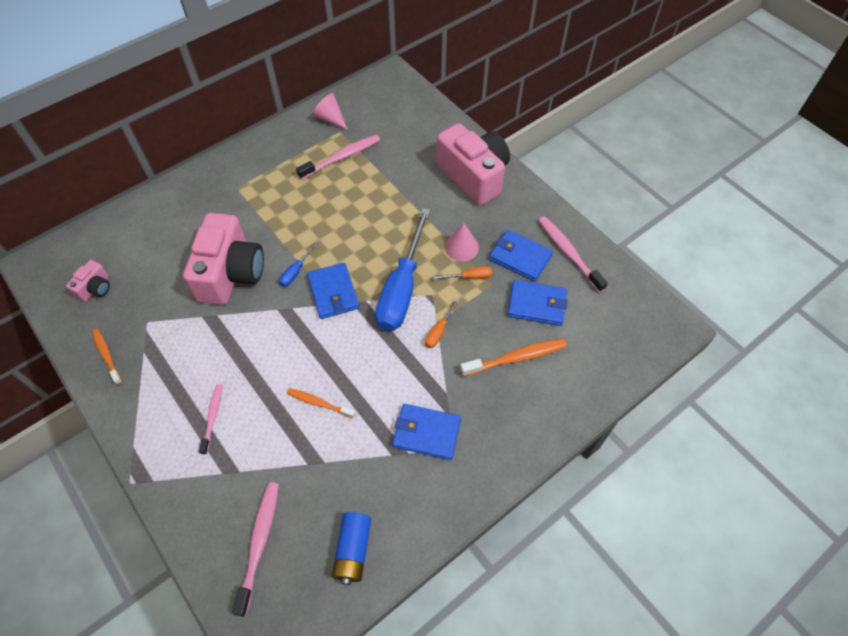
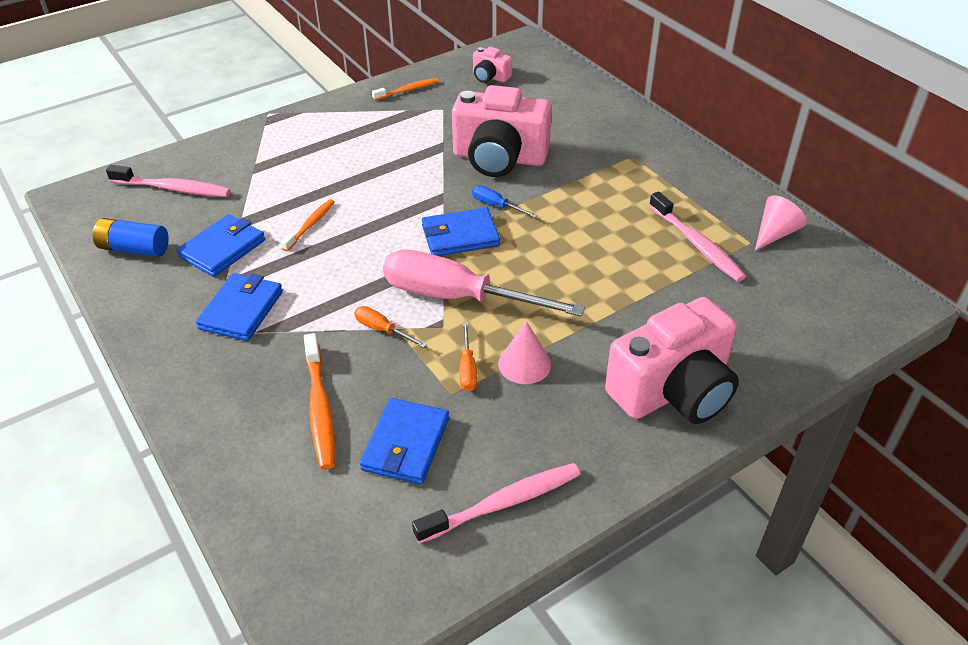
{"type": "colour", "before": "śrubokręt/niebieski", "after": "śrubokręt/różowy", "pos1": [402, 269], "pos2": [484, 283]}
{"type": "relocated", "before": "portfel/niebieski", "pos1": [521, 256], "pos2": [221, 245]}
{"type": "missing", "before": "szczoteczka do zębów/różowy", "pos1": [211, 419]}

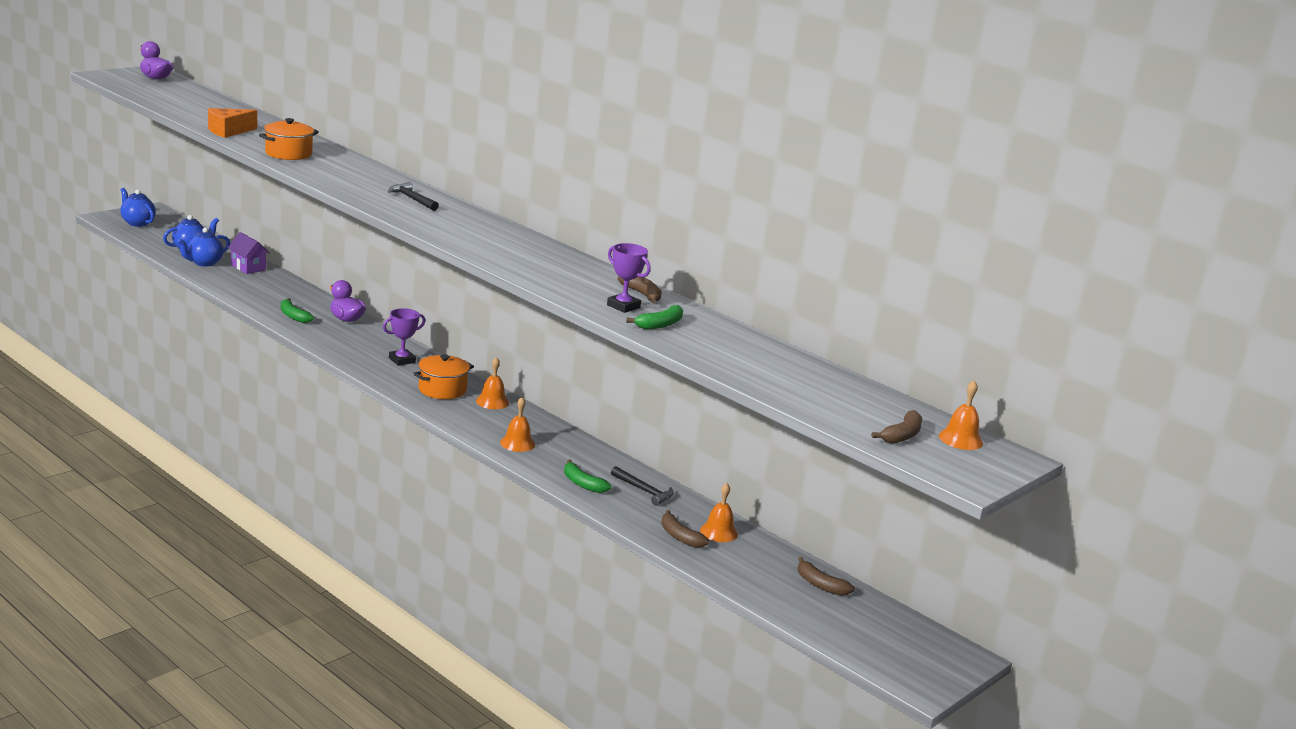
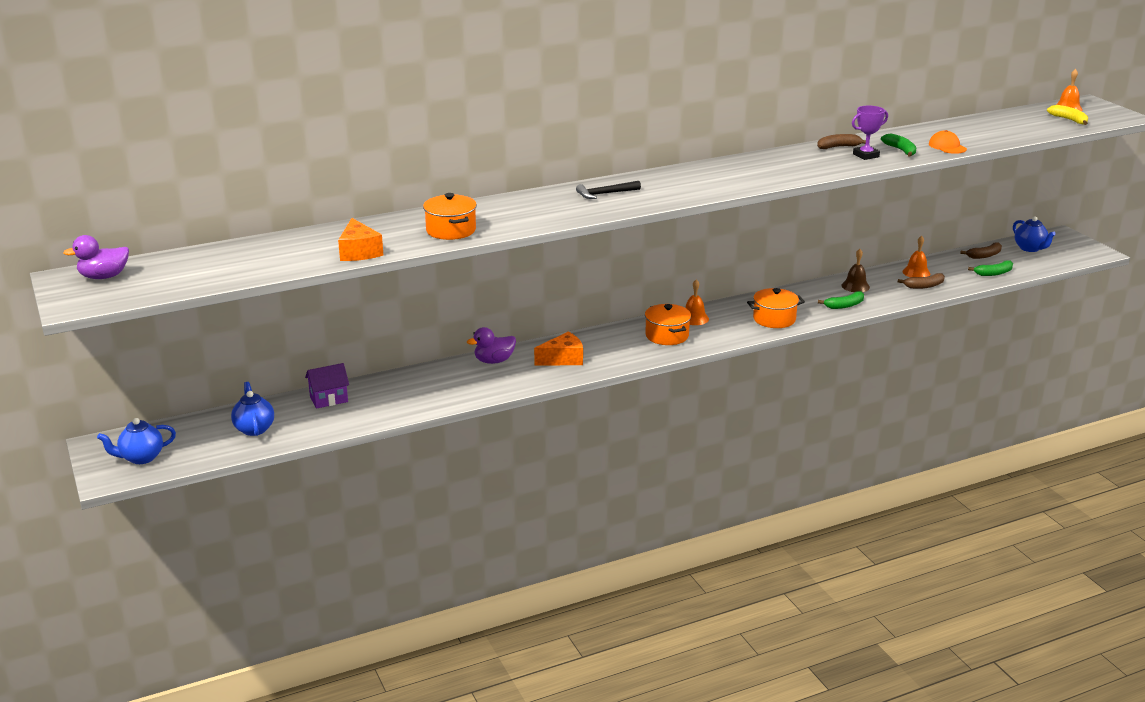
{"type": "relocated", "before": "imbryk/niebieski", "pos1": [203, 246], "pos2": [1034, 234]}
{"type": "relocated", "before": "banan/zielony", "pos1": [297, 310], "pos2": [990, 268]}
{"type": "missing", "before": "puchar/fioletowy", "pos1": [404, 337]}
{"type": "exchanged", "before": "dzwonek/pomarańczowy", "after": "garnek/pomarańczowy", "pos1": [517, 424], "pos2": [776, 308]}
{"type": "colour", "before": "banan/brązowy", "after": "banan/żółty", "pos1": [896, 427], "pos2": [1067, 115]}
{"type": "exchanged", "before": "młotek/czarny", "after": "dzwonek/brązowy", "pos1": [642, 486], "pos2": [855, 270]}
{"type": "appeared", "after": "czapka/pomarańczowy", "pos2": [948, 142]}
{"type": "appeared", "after": "ser/pomarańczowy", "pos2": [558, 348]}

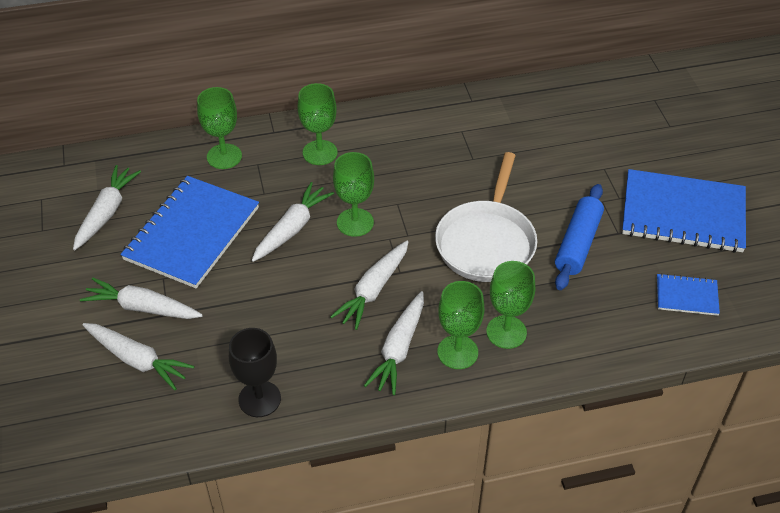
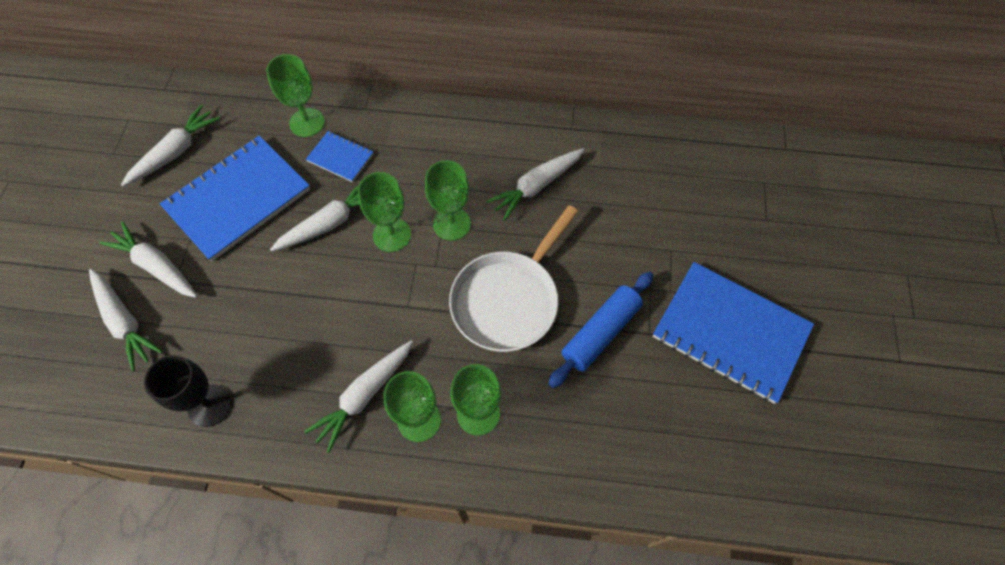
{"type": "relocated", "before": "kielich/zielony", "pos1": [317, 124], "pos2": [448, 200]}
{"type": "relocated", "before": "marchewka/biały", "pos1": [369, 285], "pos2": [535, 184]}
{"type": "relocated", "before": "zeszyt/niebieski", "pos1": [688, 294], "pos2": [340, 156]}

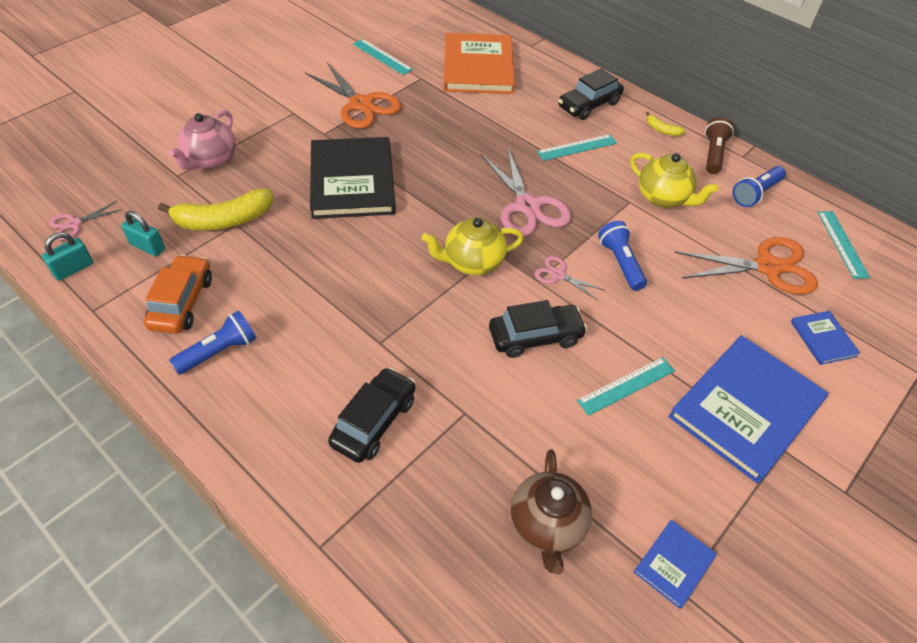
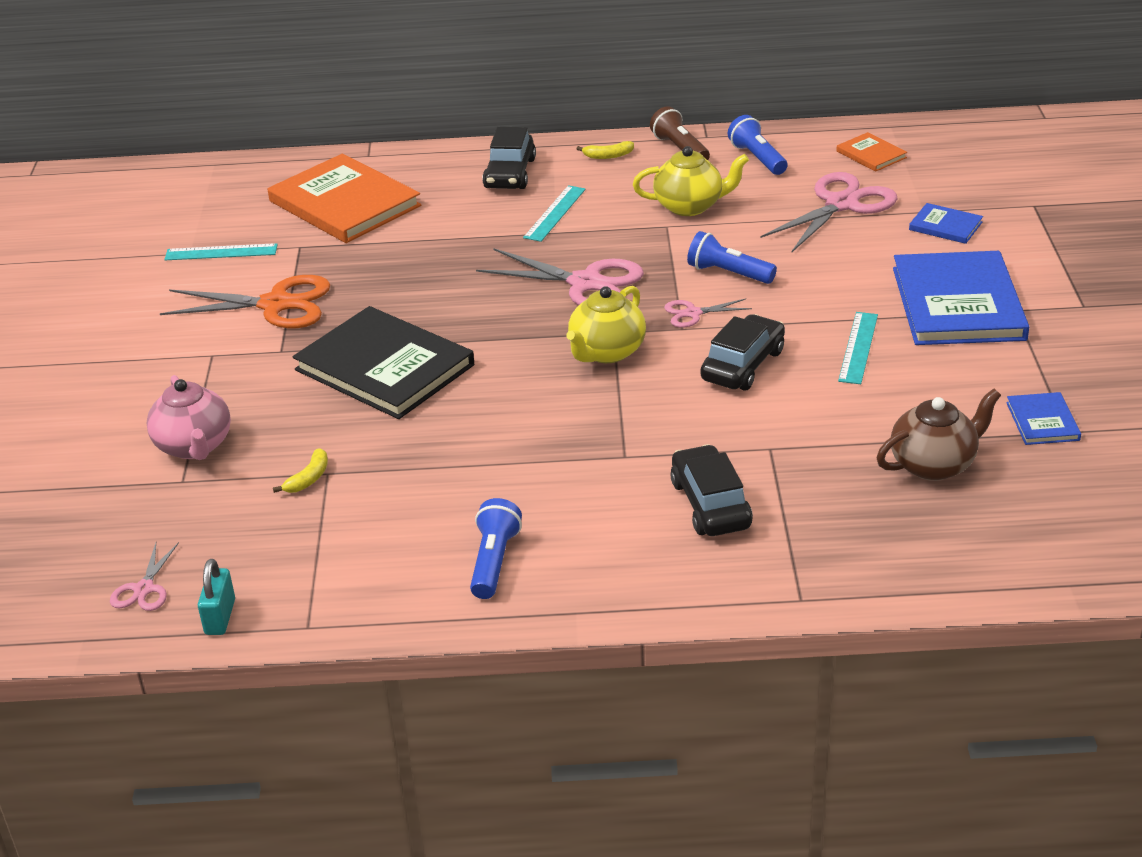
{"type": "spun", "before": "latarka/niebieski", "pos1": [759, 186], "pos2": [758, 145], "turn": 150}
{"type": "size", "before": "banan/żółty", "pos1": [215, 209], "pos2": [300, 470], "scale": 0.47}
{"type": "missing", "before": "kłódka/turkusowy", "pos1": [143, 233]}
{"type": "exchanged", "before": "linijka/turkusowy", "after": "książka/pomarańczowy", "pos1": [843, 245], "pos2": [871, 152]}
{"type": "colour", "before": "nożyczki/pomarańczowy", "after": "nożyczki/różowy", "pos1": [746, 265], "pos2": [828, 212]}
{"type": "missing", "before": "samochód/pomarańczowy", "pos1": [178, 294]}
{"type": "spun", "before": "imbryk/brązowy", "pos1": [551, 512], "pos2": [939, 434], "turn": -75}

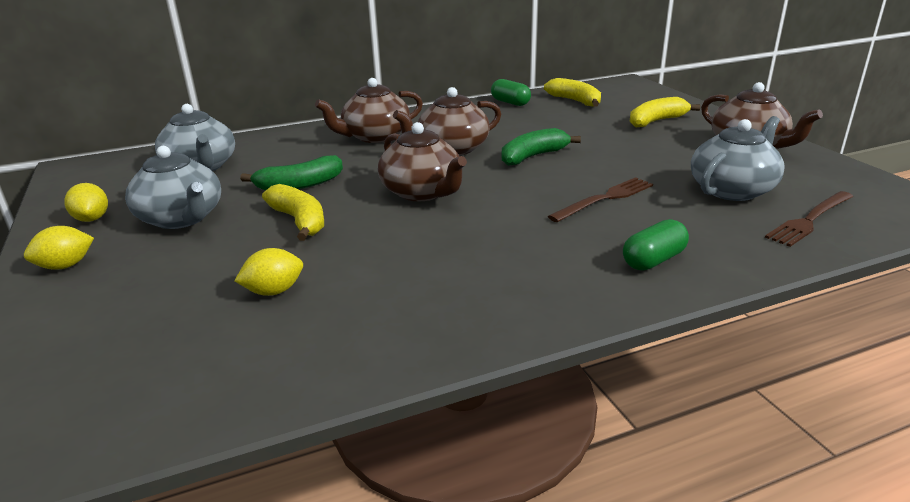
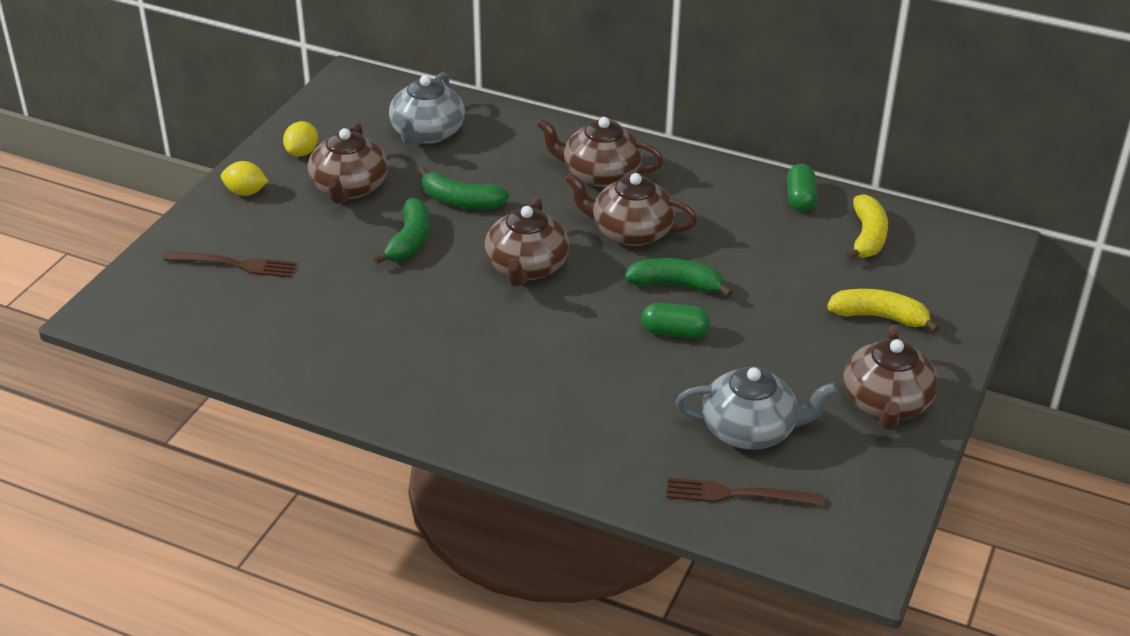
{"type": "colour", "before": "imbryk/szary", "after": "imbryk/brązowy", "pos1": [173, 187], "pos2": [348, 163]}
{"type": "relocated", "before": "widelec/brązowy", "pos1": [600, 199], "pos2": [230, 264]}
{"type": "colour", "before": "banan/żółty", "after": "banan/zielony", "pos1": [293, 212], "pos2": [401, 231]}
{"type": "relocated", "before": "kapsułka/zielony", "pos1": [656, 244], "pos2": [675, 320]}
{"type": "missing", "before": "cytryna/żółty", "pos1": [269, 272]}

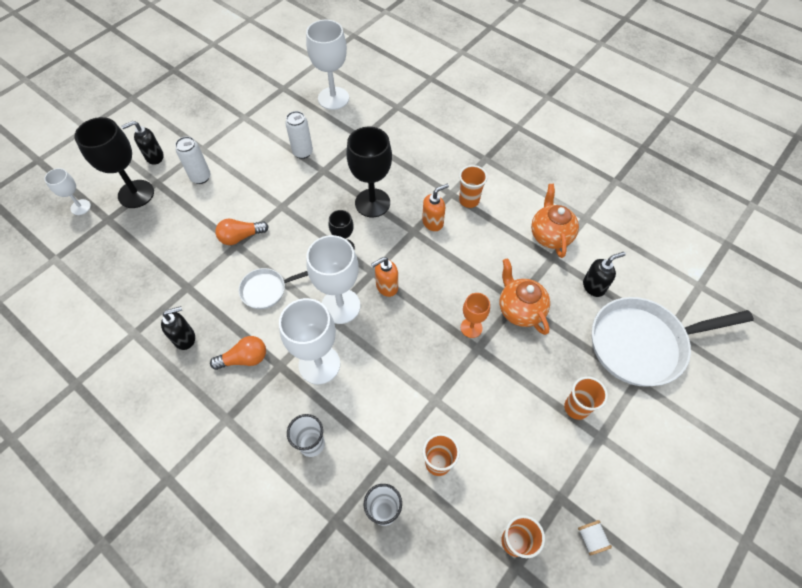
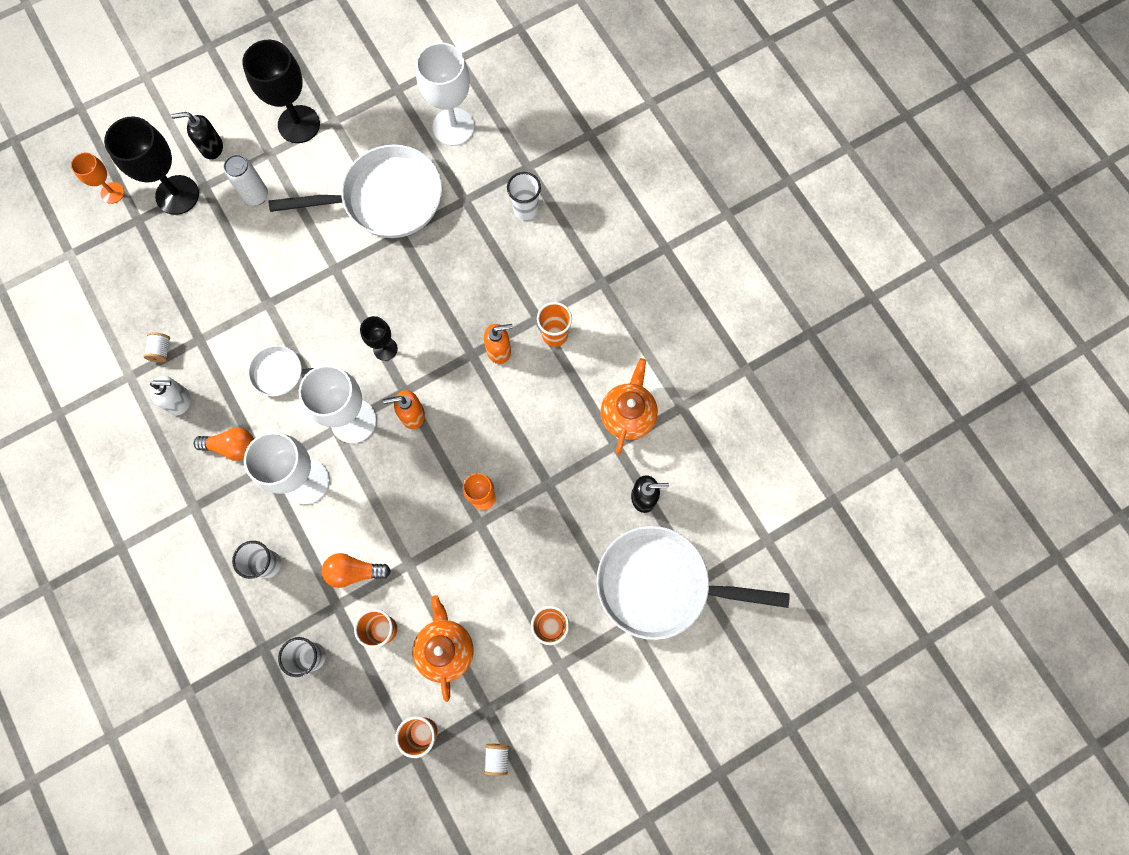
{"type": "exchanged", "before": "puszka/biały", "after": "patelnia/biały", "pos1": [299, 135], "pos2": [355, 191]}
{"type": "relocated", "before": "kielich/czarny", "pos1": [369, 172], "pos2": [281, 91]}
{"type": "colour", "before": "kielich/biały", "after": "kielich/pomarańczowy", "pos1": [67, 191], "pos2": [97, 178]}
{"type": "relocated", "before": "żarówka/pomarańczowy", "pos1": [242, 232], "pos2": [356, 570]}
{"type": "relocated", "before": "imbryk/pomarańczowy", "pos1": [525, 296], "pos2": [442, 648]}
{"type": "colour", "before": "dozownik mydła/czarny", "after": "dozownik mydła/biały", "pos1": [178, 328], "pos2": [170, 395]}
{"type": "appeared", "after": "szklanka/biały", "pos2": [524, 196]}
{"type": "appeared", "after": "szpulka/biały", "pos2": [157, 347]}

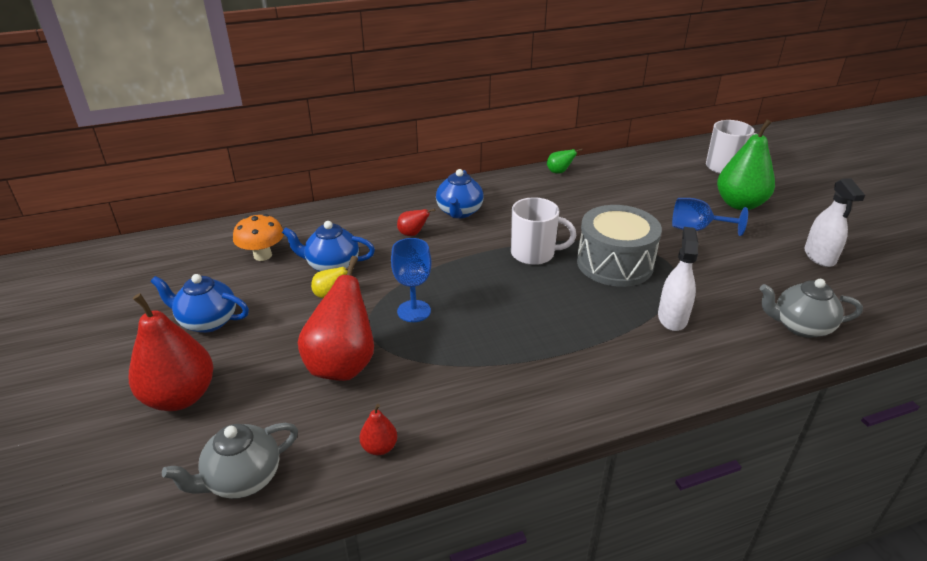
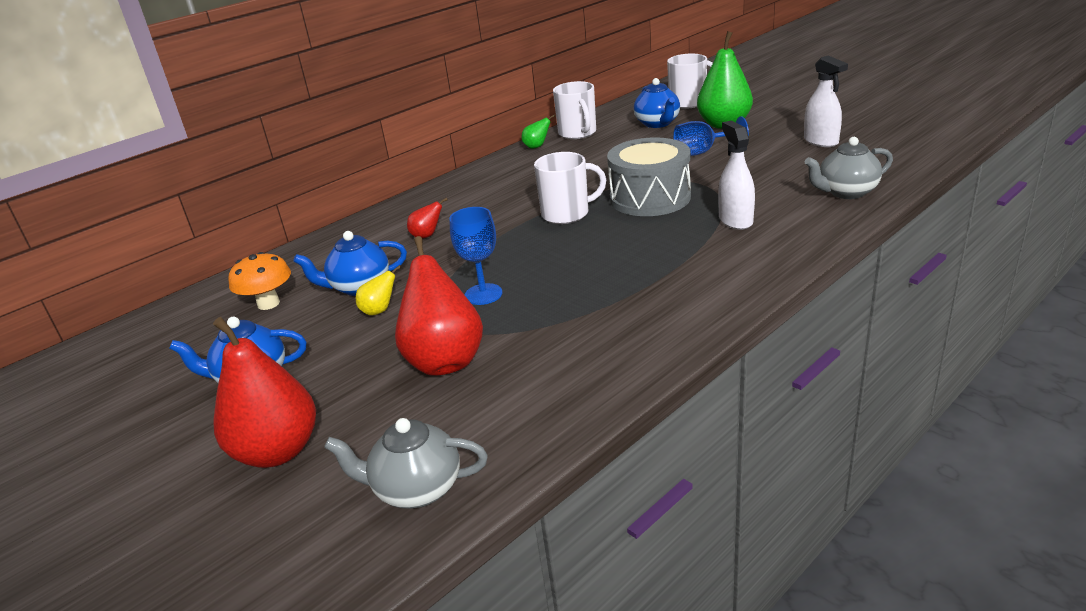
{"type": "relocated", "before": "imbryk/niebieski", "pos1": [459, 193], "pos2": [657, 103]}
{"type": "missing", "before": "gruszka/czerwony", "pos1": [378, 429]}
{"type": "spun", "before": "imbryk/szary", "pos1": [230, 461], "pos2": [406, 463], "turn": 60}
{"type": "appeared", "after": "kubek/biały", "pos2": [574, 110]}

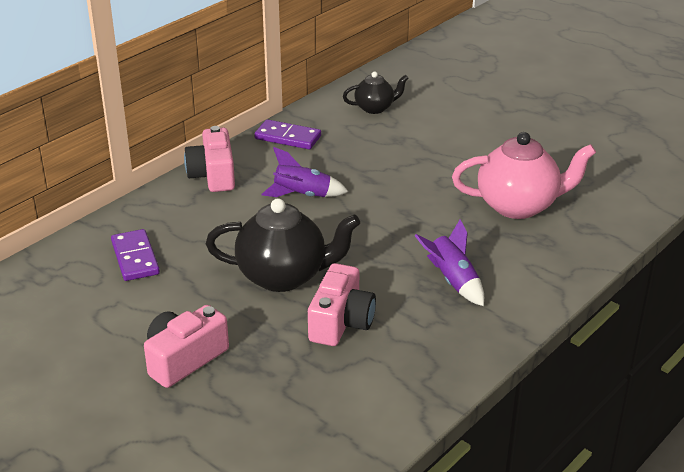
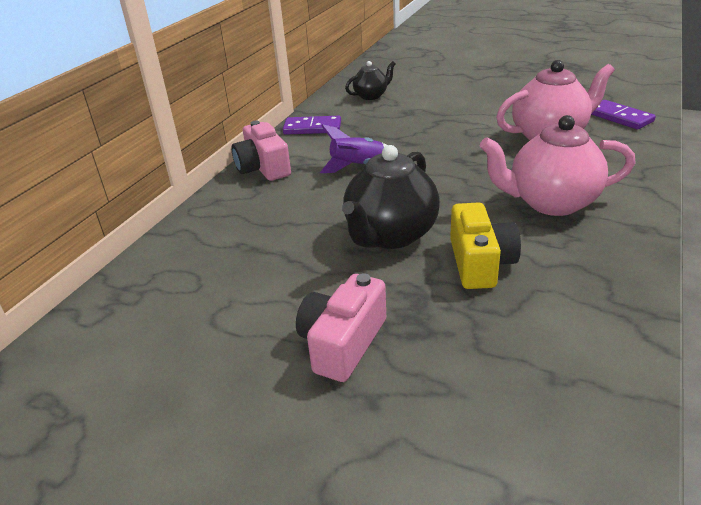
{"type": "spun", "before": "imbryk/czarny", "pos1": [283, 245], "pos2": [391, 197], "turn": 135}
{"type": "exchanged", "before": "rakieta/fioletowy", "after": "imbryk/różowy", "pos1": [449, 262], "pos2": [558, 165]}
{"type": "relocated", "before": "kostka domina/fioletowy", "pos1": [135, 255], "pos2": [623, 115]}
{"type": "colour", "before": "aparat fotograficzny/różowy", "after": "aparat fotograficzny/żółty", "pos1": [342, 304], "pos2": [485, 245]}

